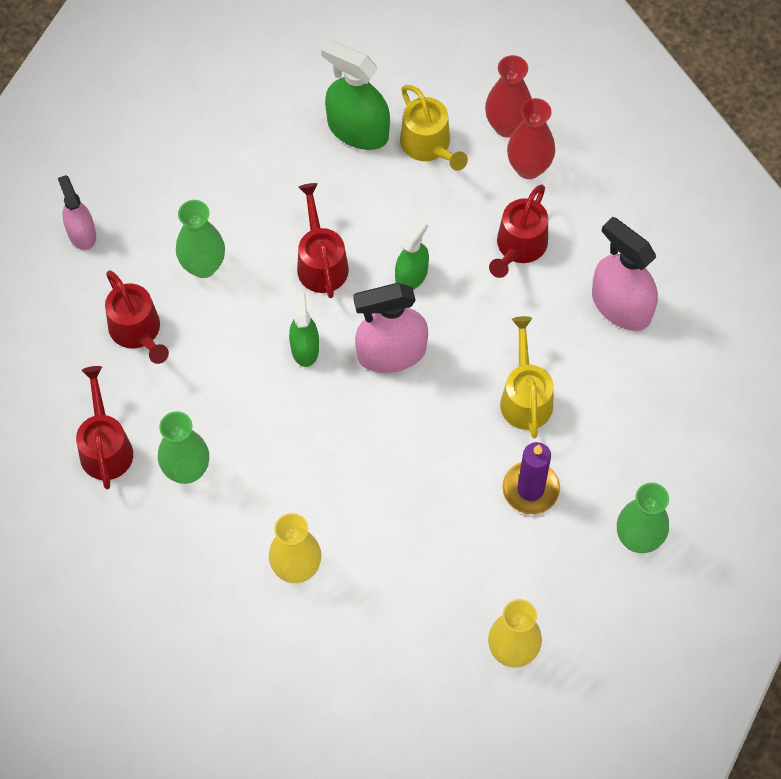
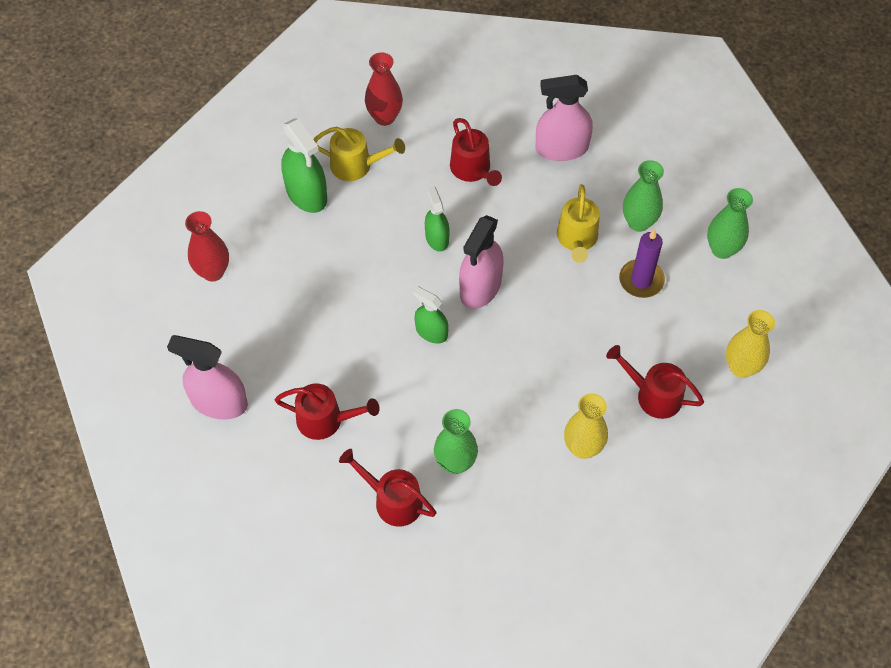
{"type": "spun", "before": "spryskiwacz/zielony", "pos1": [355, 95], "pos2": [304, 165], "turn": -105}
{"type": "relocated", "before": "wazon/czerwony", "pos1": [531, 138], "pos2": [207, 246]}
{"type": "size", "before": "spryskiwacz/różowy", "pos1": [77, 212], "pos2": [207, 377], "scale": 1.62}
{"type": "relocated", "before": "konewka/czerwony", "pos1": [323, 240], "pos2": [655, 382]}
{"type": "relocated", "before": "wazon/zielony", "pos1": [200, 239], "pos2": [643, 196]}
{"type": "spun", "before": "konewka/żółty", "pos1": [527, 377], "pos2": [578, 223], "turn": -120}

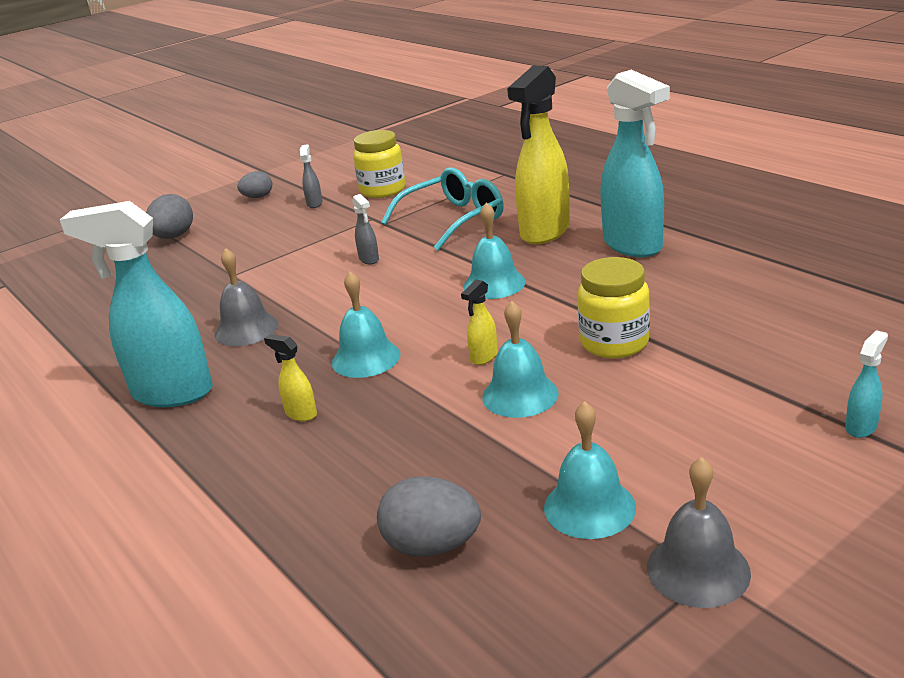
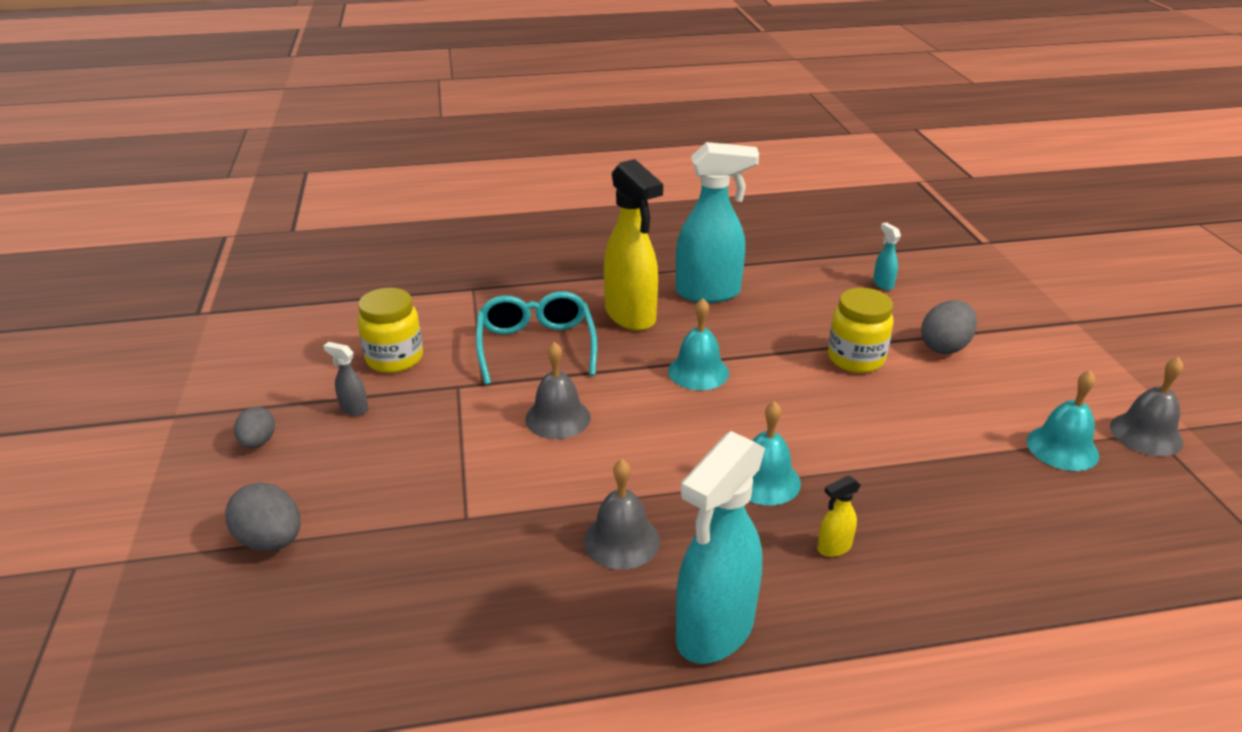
{"type": "exchanged", "before": "spryskiwacz/szary", "after": "dzwonek/szary", "pos1": [365, 229], "pos2": [558, 390]}
{"type": "missing", "before": "spryskiwacz/żółty", "pos1": [479, 322]}
{"type": "missing", "before": "dzwonek/turkusowy", "pos1": [520, 359]}
{"type": "relocated", "before": "spryskiwacz/turkusowy", "pos1": [866, 384], "pos2": [887, 256]}
{"type": "relocated", "before": "jajko/szary", "pos1": [429, 516], "pos2": [949, 327]}

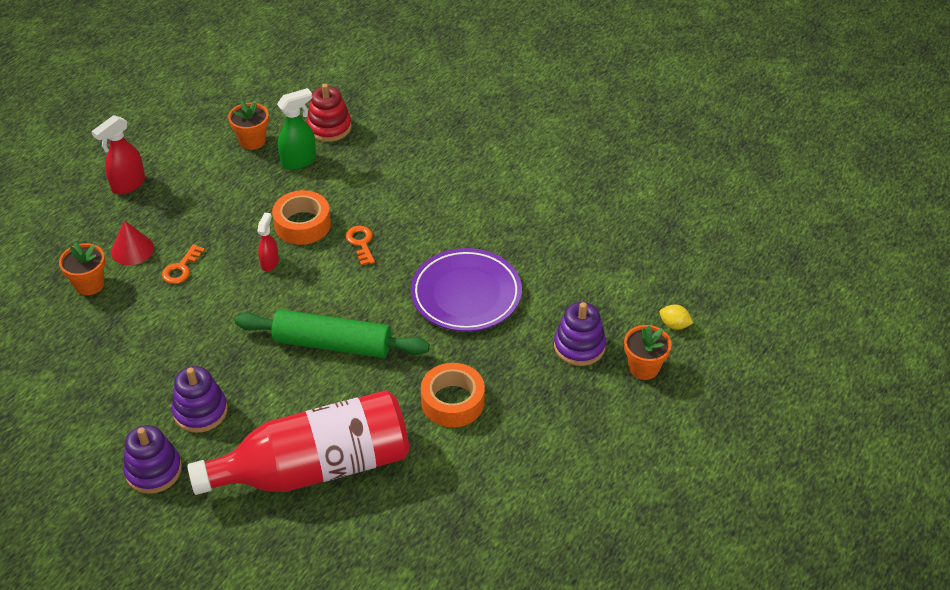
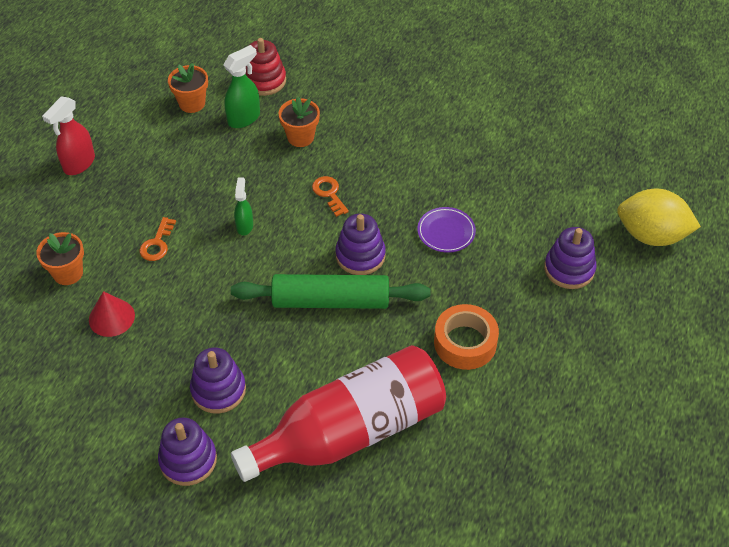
{"type": "missing", "before": "taśma klejąca/pomarańczowy", "pos1": [301, 217]}
{"type": "colour", "before": "spryskiwacz/czerwony", "after": "spryskiwacz/zielony", "pos1": [268, 242], "pos2": [243, 206]}
{"type": "relocated", "before": "stożek/czerwony", "pos1": [132, 242], "pos2": [112, 314]}
{"type": "size", "before": "talerz/fioletowy", "pos1": [466, 290], "pos2": [446, 230], "scale": 0.53}
{"type": "size", "before": "cytryna/żółty", "pos1": [676, 317], "pos2": [659, 217], "scale": 2.36}
{"type": "relocated", "before": "doniczka/pomarańczowy", "pos1": [648, 352], "pos2": [299, 122]}
{"type": "appeared", "after": "zabawka nakładanka/fioletowy", "pos2": [360, 244]}

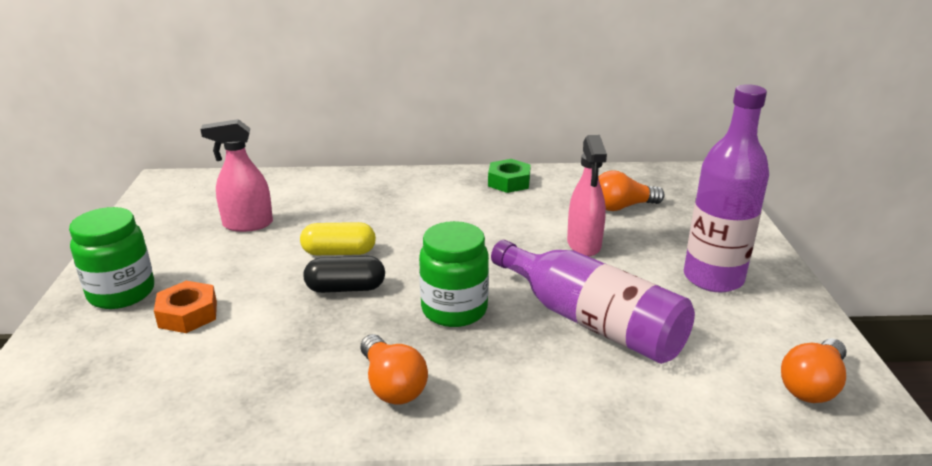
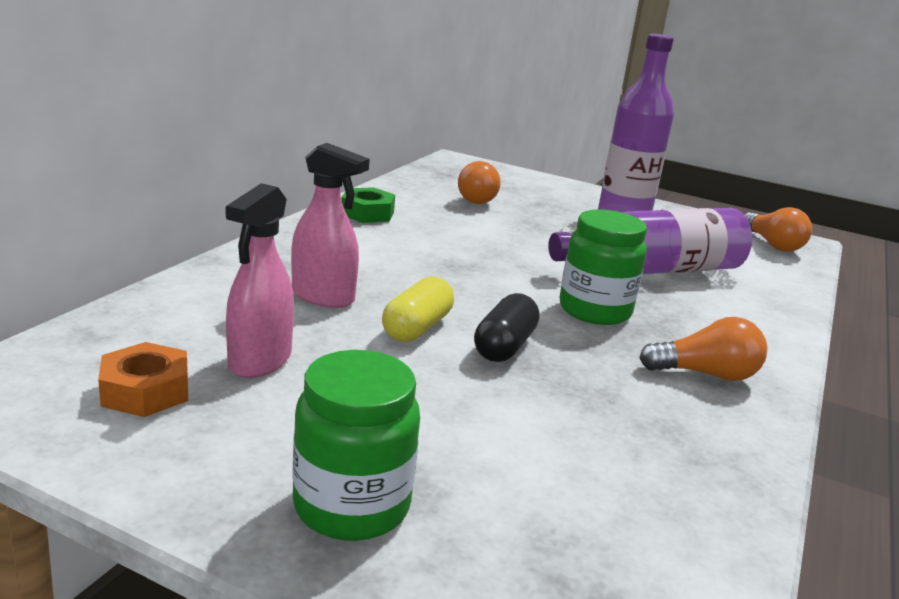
{"type": "relocated", "before": "spryskiwacz/różowy", "pos1": [587, 196], "pos2": [330, 225]}
{"type": "relocated", "before": "nakrętka/pomarańczowy", "pos1": [185, 307], "pos2": [143, 379]}

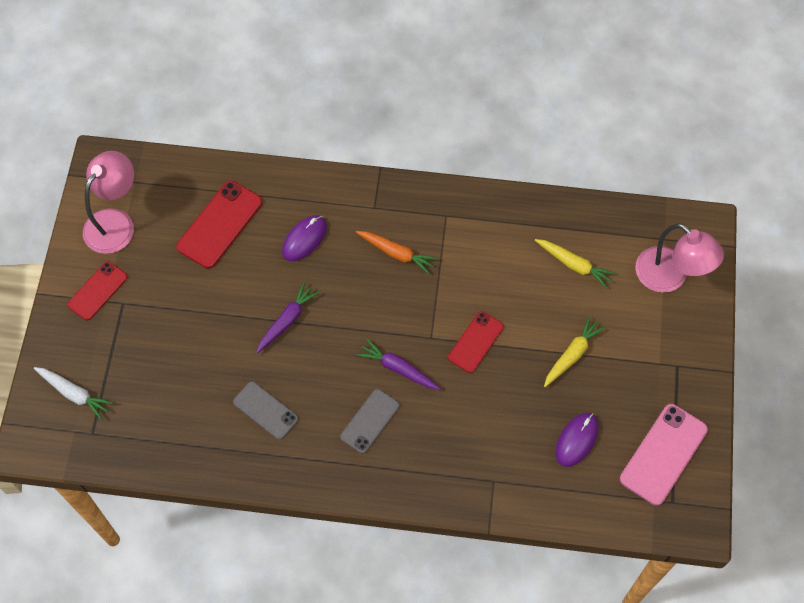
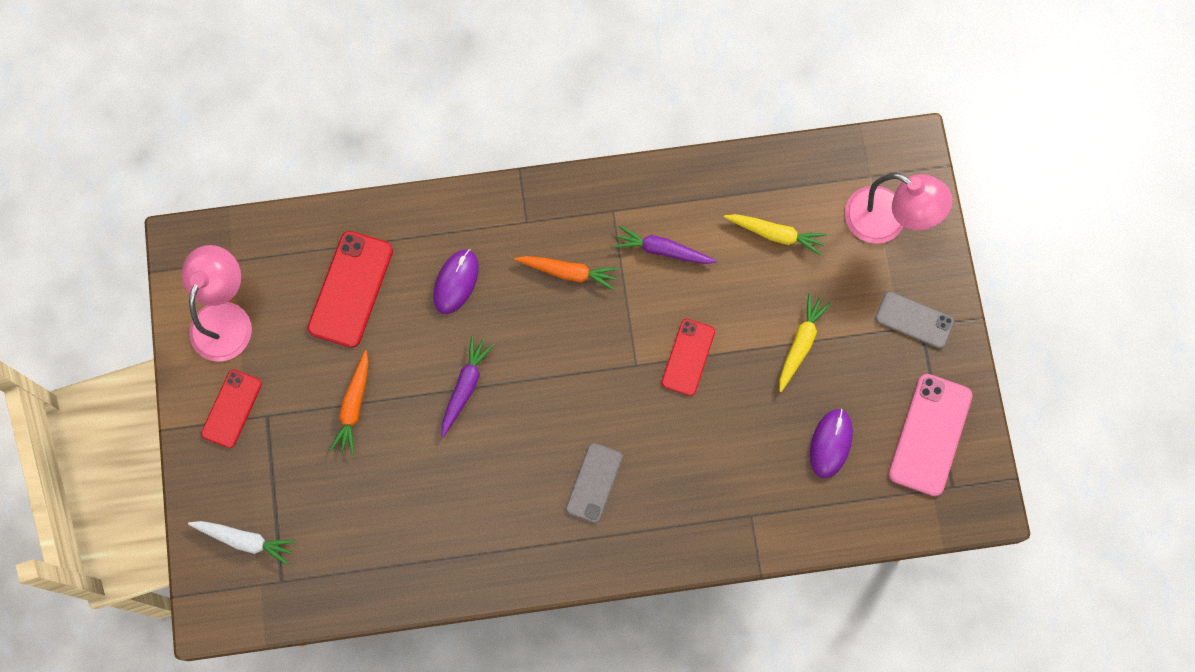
{"type": "relocated", "before": "marchewka/fioletowy", "pos1": [398, 363], "pos2": [665, 244]}
{"type": "relocated", "before": "telefon/szary", "pos1": [265, 410], "pos2": [914, 320]}
{"type": "appeared", "after": "marchewka/pomarańczowy", "pos2": [349, 402]}

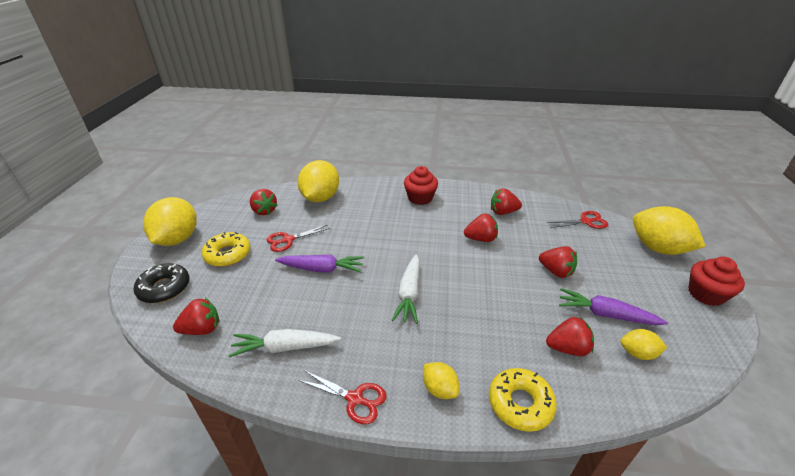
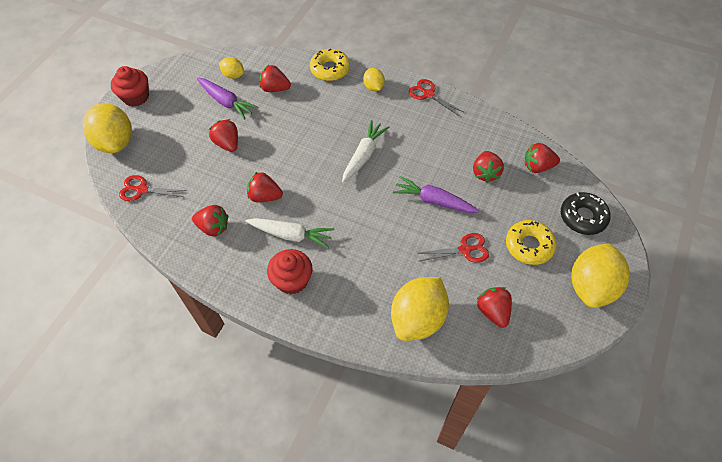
{"type": "relocated", "before": "marchewka/biały", "pos1": [284, 343], "pos2": [290, 233]}
{"type": "appeared", "after": "truskawka/czerwony", "pos2": [488, 167]}

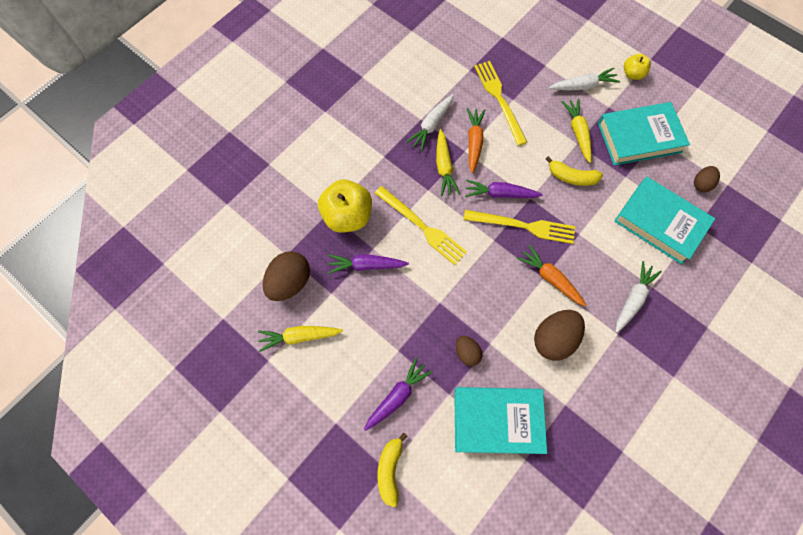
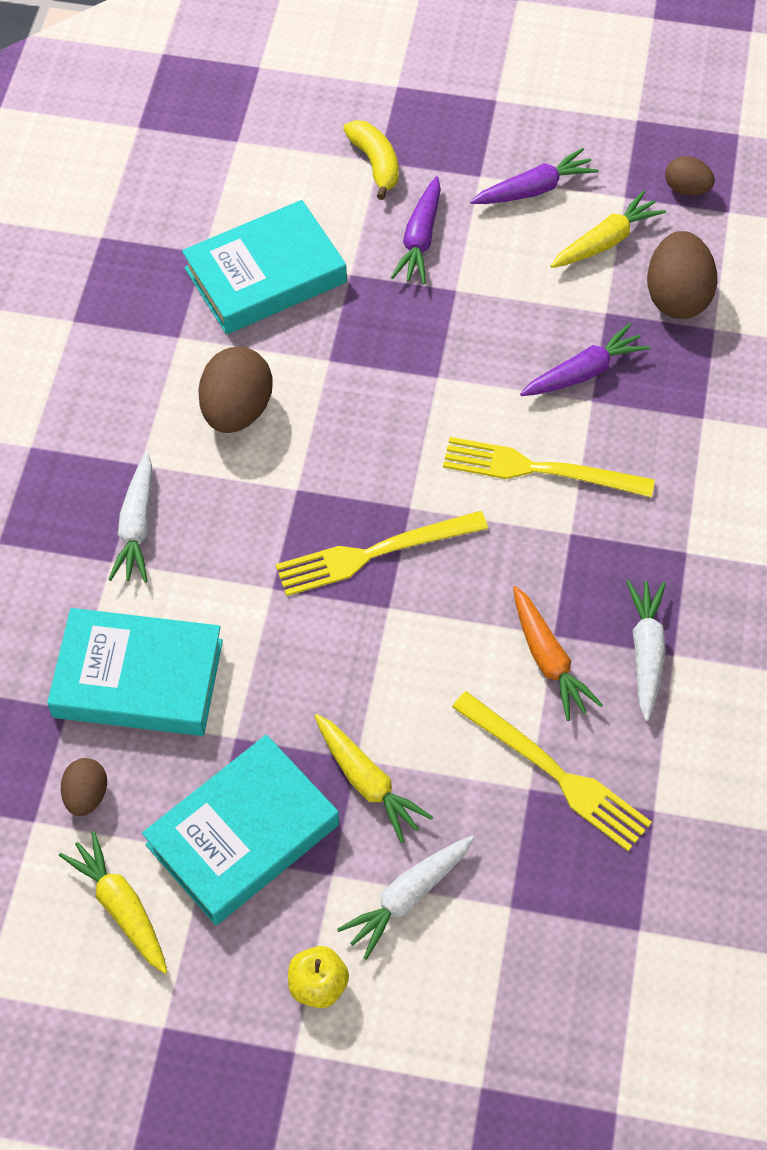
{"type": "relocated", "before": "marchewka/żółty", "pos1": [448, 162], "pos2": [113, 902]}
{"type": "missing", "before": "banan/żółty", "pos1": [574, 171]}
{"type": "relocated", "before": "marchewka/fioletowy", "pos1": [504, 188], "pos2": [534, 176]}
{"type": "missing", "before": "jabłko/żółty", "pos1": [345, 206]}
{"type": "missing", "before": "marchewka/pomarańczowy", "pos1": [552, 276]}
{"type": "relocated", "before": "jajko/brązowy", "pos1": [469, 351], "pos2": [690, 176]}

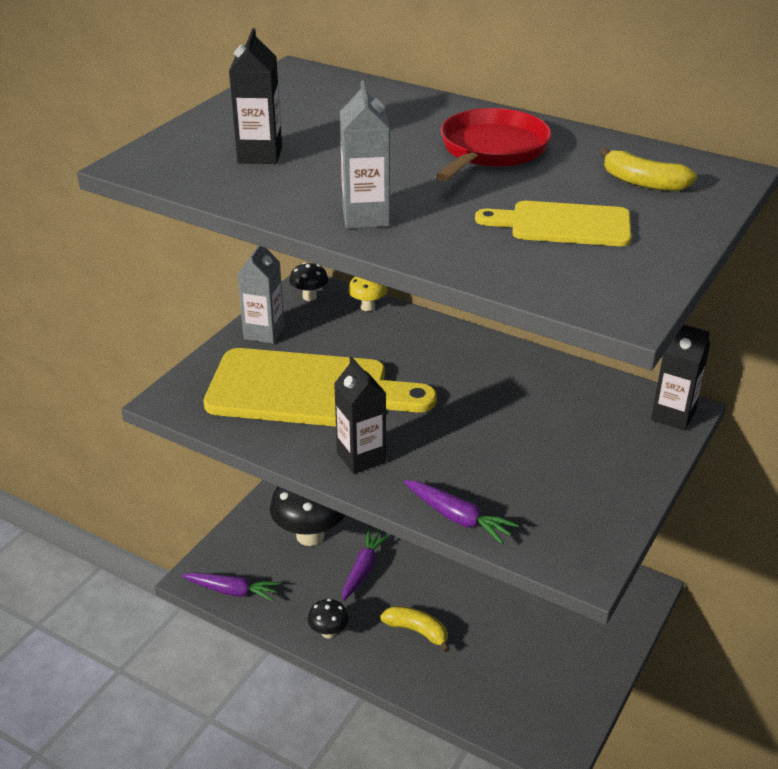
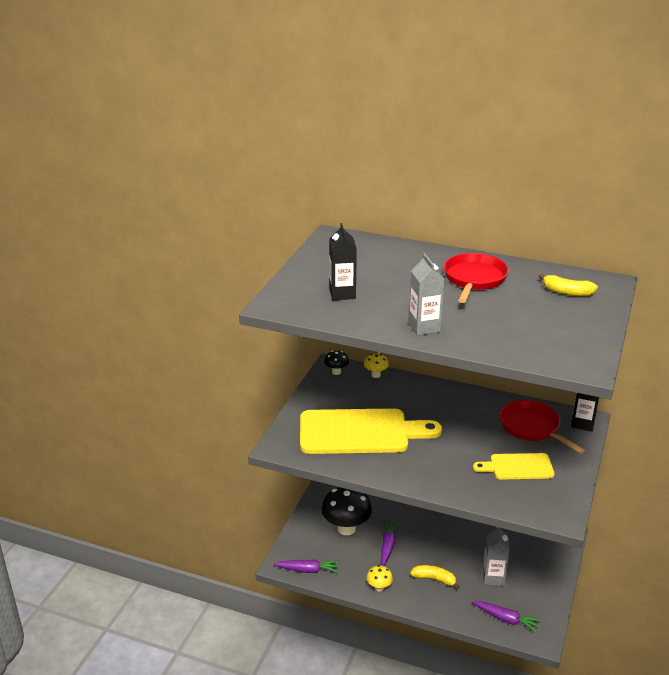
{"type": "relocated", "before": "deska do krojenia/żółty", "pos1": [553, 223], "pos2": [514, 466]}
{"type": "relocated", "before": "karton mleka/szary", "pos1": [260, 295], "pos2": [496, 556]}
{"type": "missing", "before": "karton mleka/czarny", "pos1": [360, 415]}
{"type": "relocated", "before": "marchewka/fioletowy", "pos1": [461, 512], "pos2": [507, 617]}
{"type": "colour", "before": "grzyb/czarny", "after": "grzyb/żółty", "pos1": [328, 618], "pos2": [379, 578]}
{"type": "appeared", "after": "patelnia/czerwony", "pos2": [542, 427]}

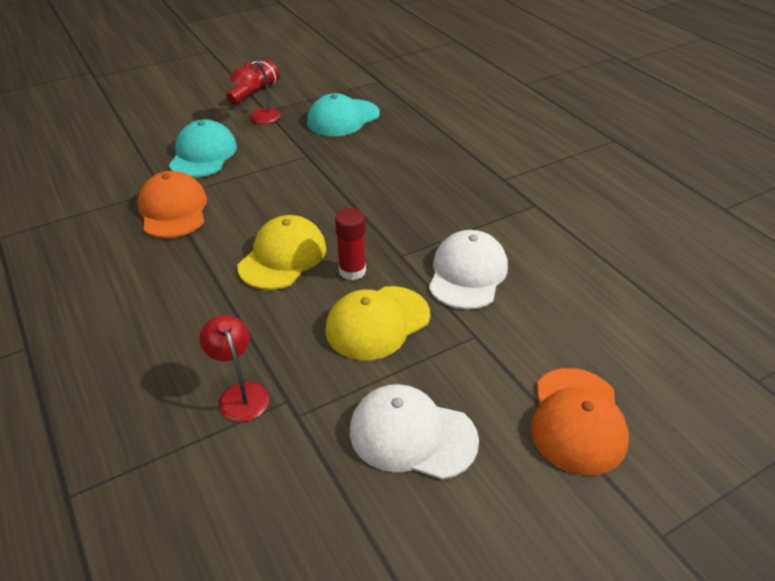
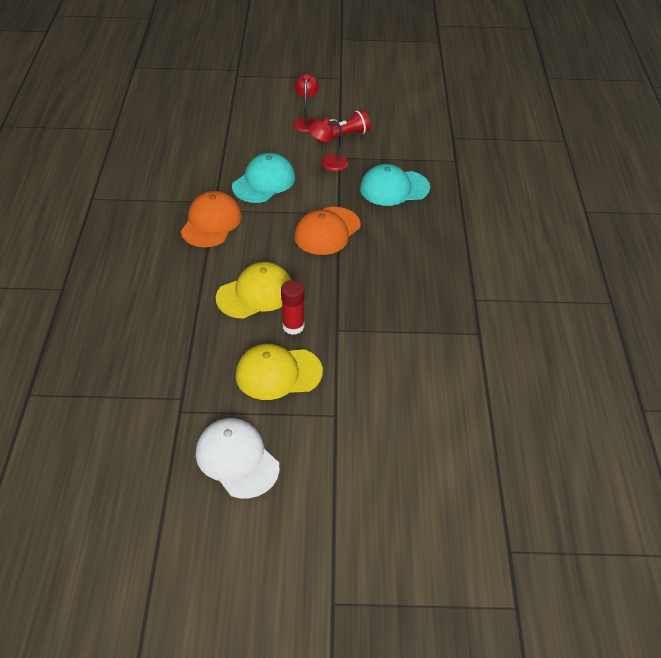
{"type": "missing", "before": "czapka/biały", "pos1": [468, 270]}
{"type": "relocated", "before": "lampka/czerwony", "pos1": [234, 368], "pos2": [306, 103]}
{"type": "relocated", "before": "czapka/pomarańczowy", "pos1": [580, 422], "pos2": [327, 231]}

